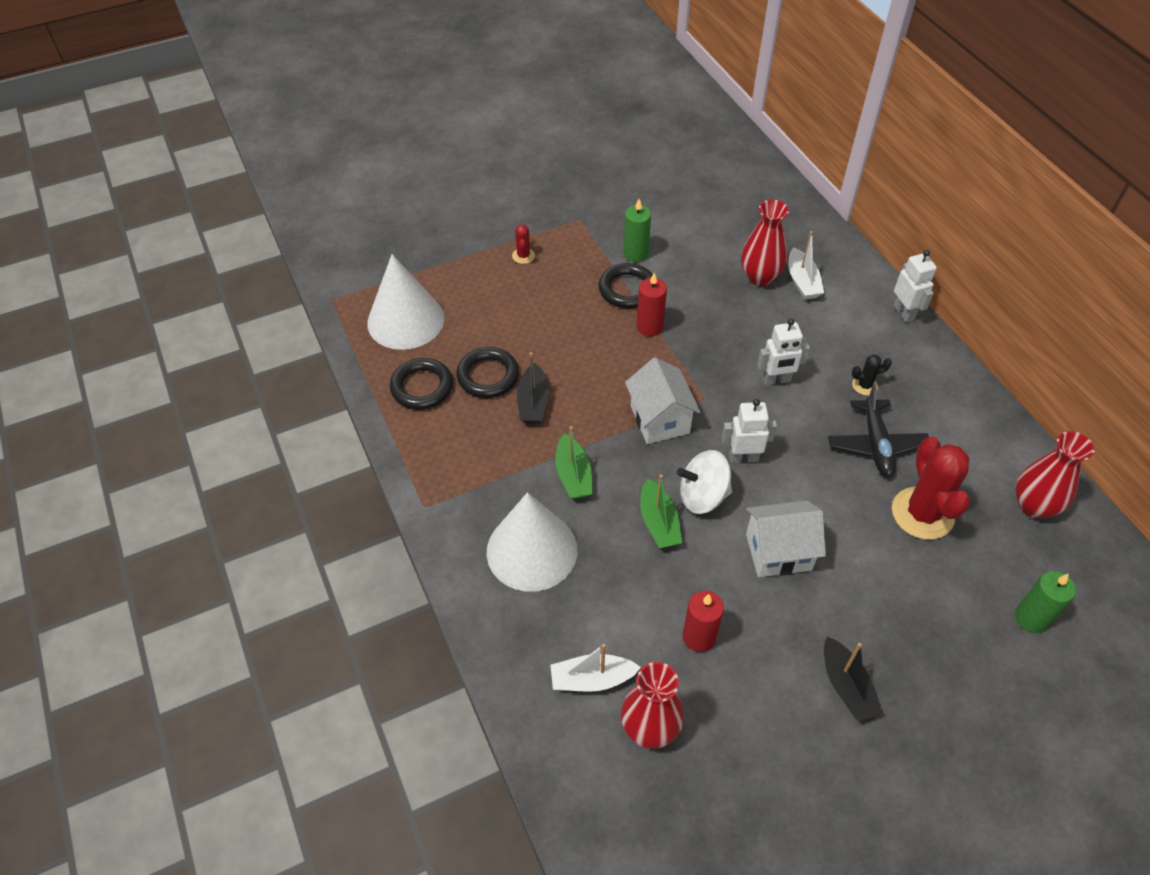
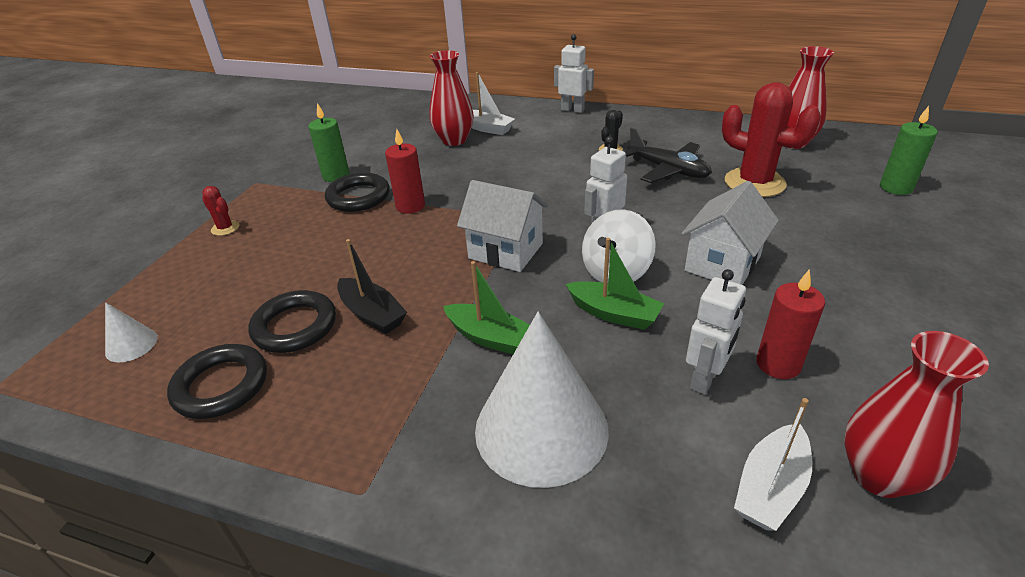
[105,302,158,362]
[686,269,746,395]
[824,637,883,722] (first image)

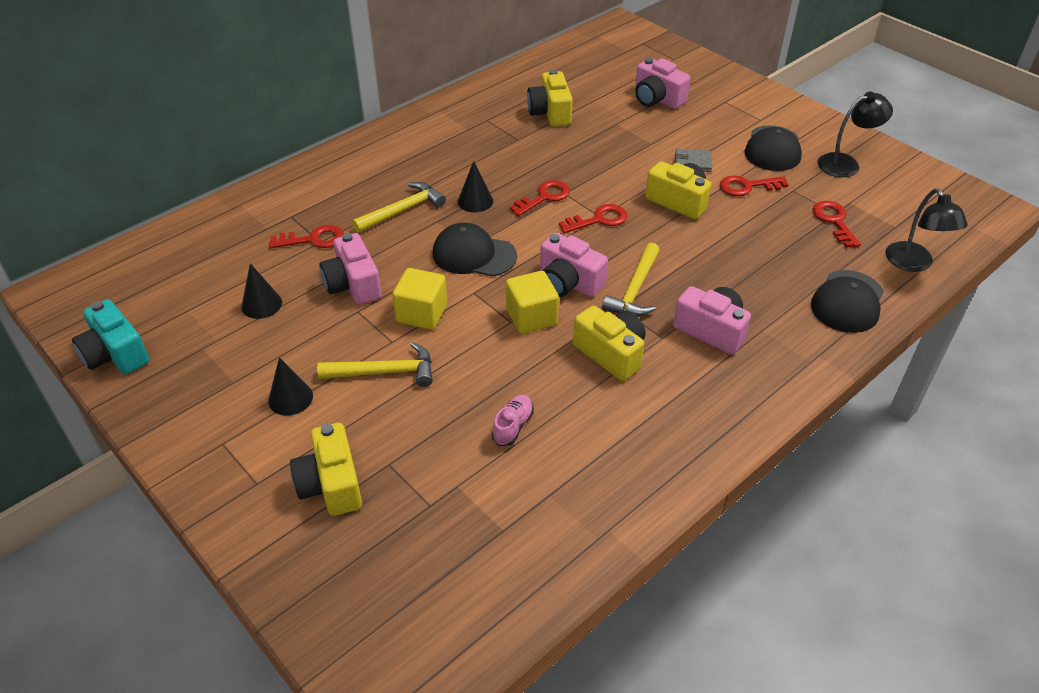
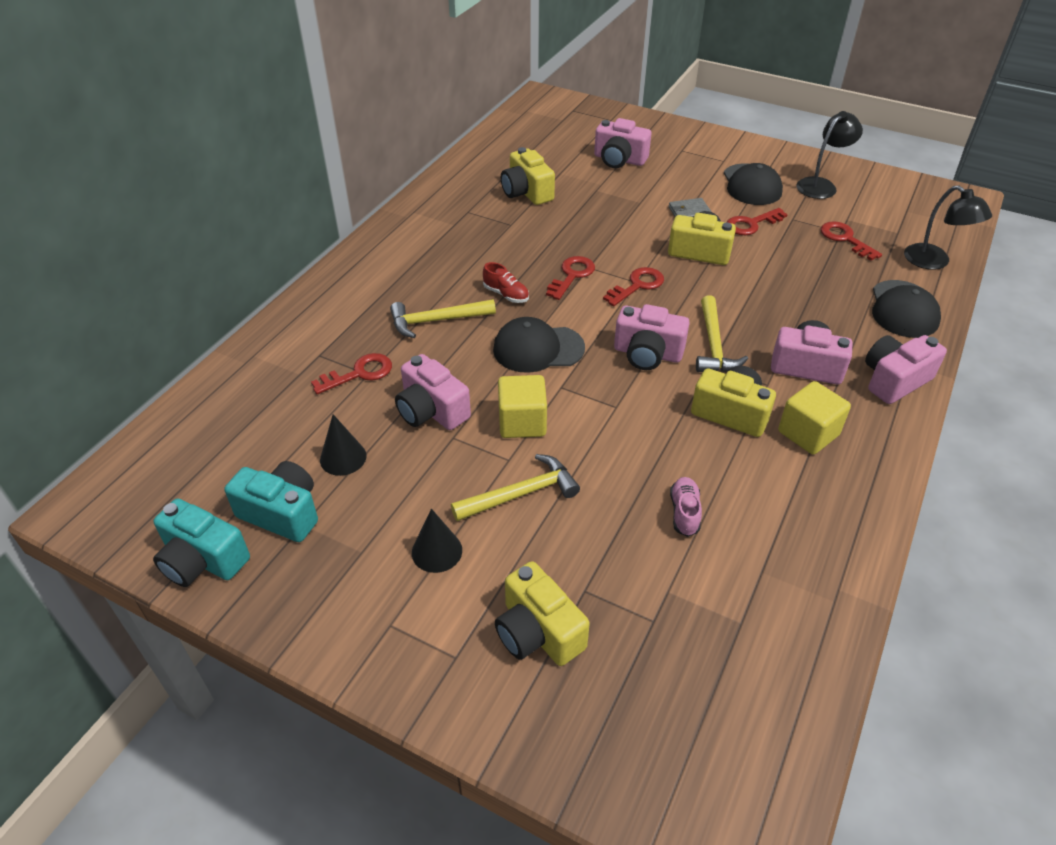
[225,461,318,542]
[390,299,496,338]
[483,262,529,303]
[778,381,851,455]
[865,335,947,404]

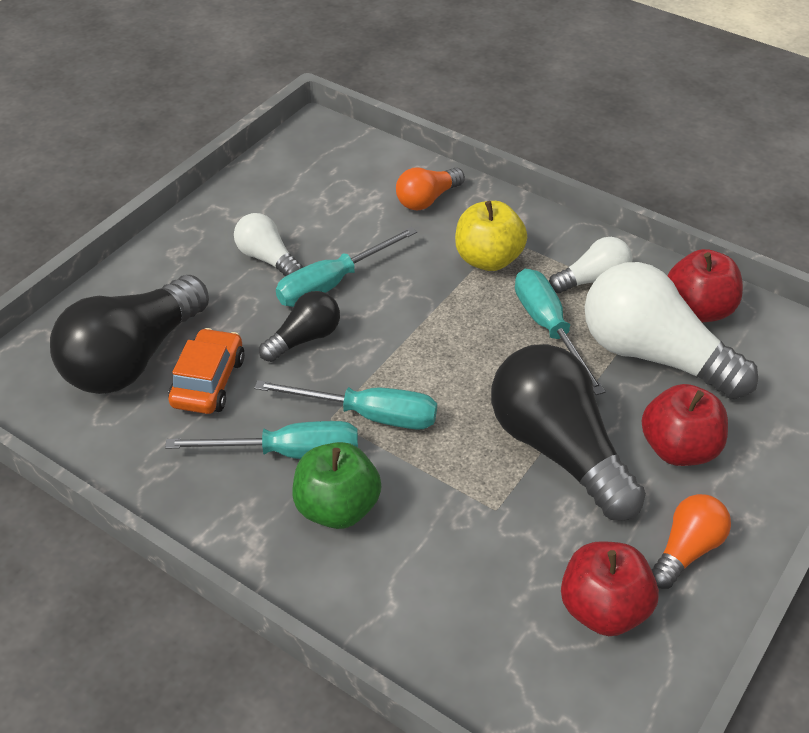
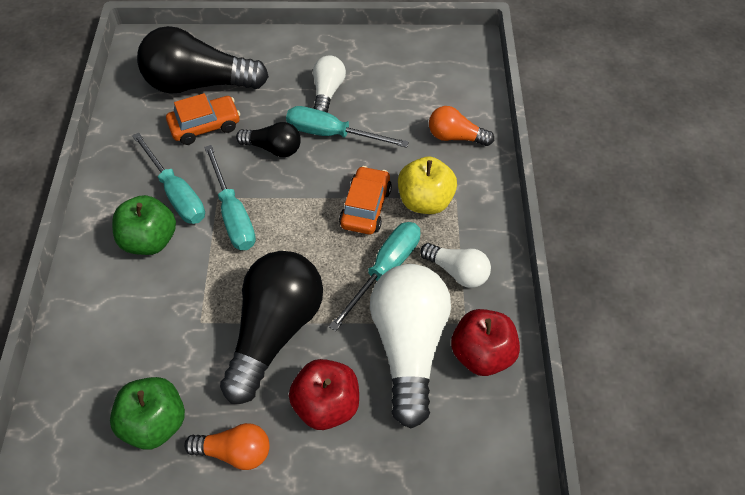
[110,377,185,450]
[339,166,392,234]

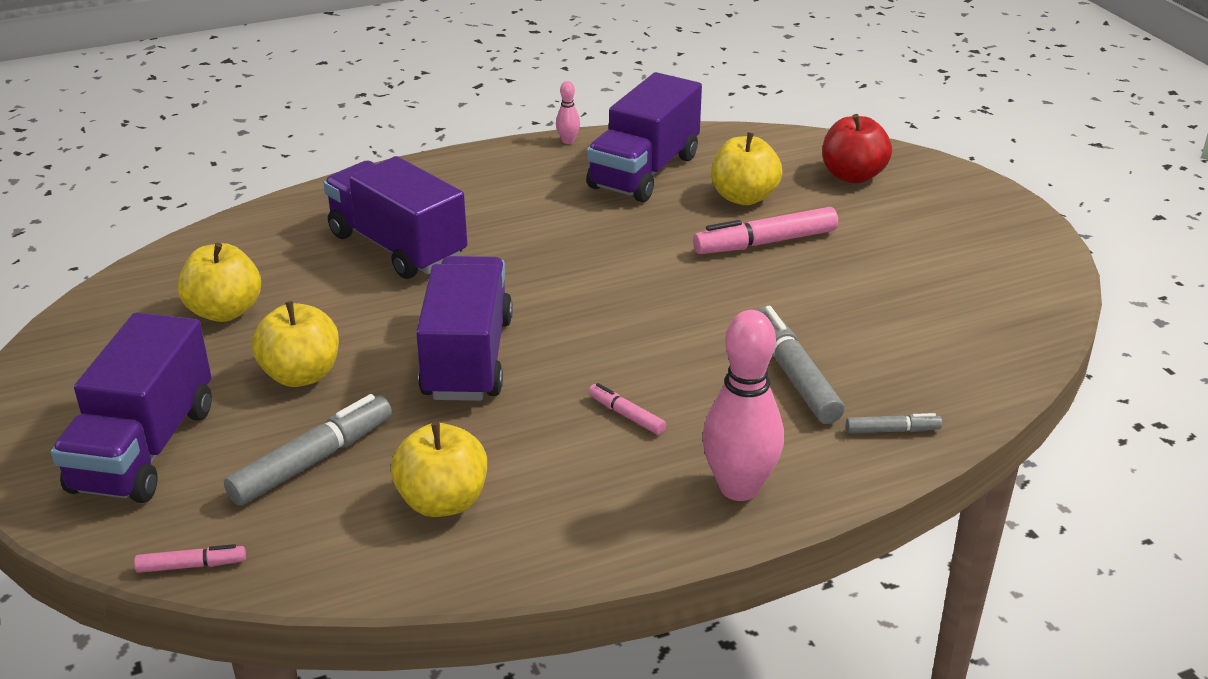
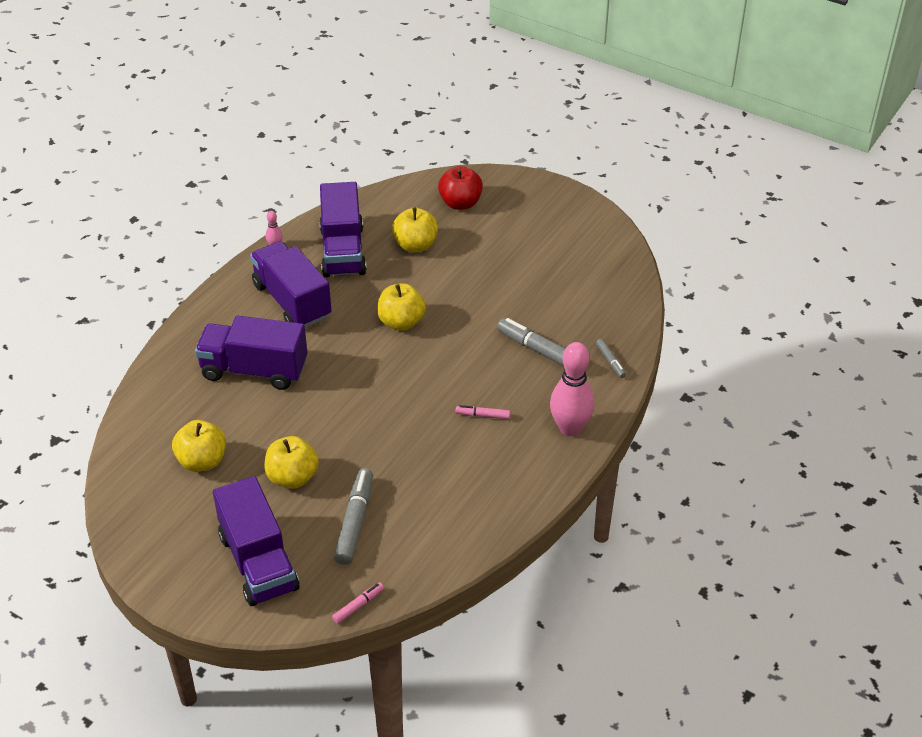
[250,241,332,328]
[377,283,426,331]
[596,339,626,378]
[693,207,838,254] (first image)

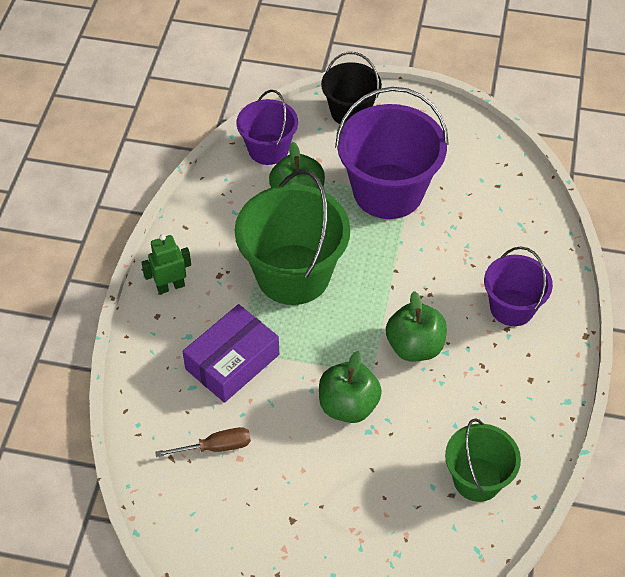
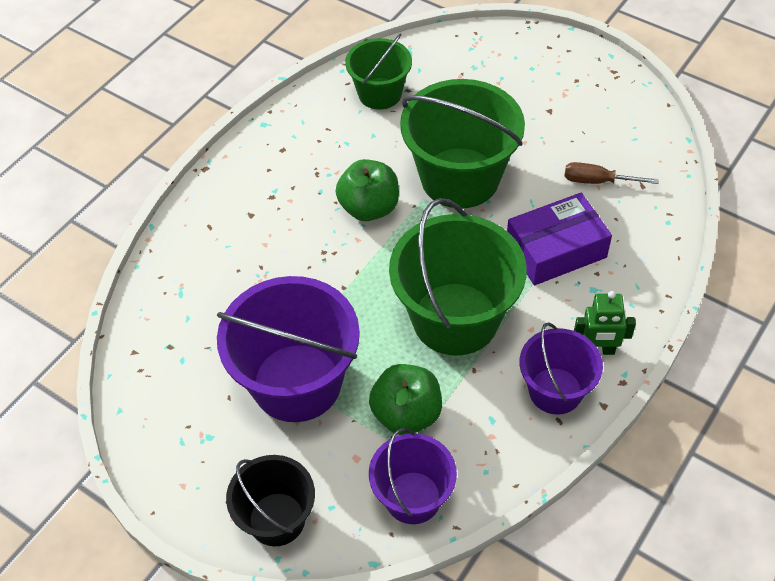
[400,79,525,208]
[520,322,603,415]

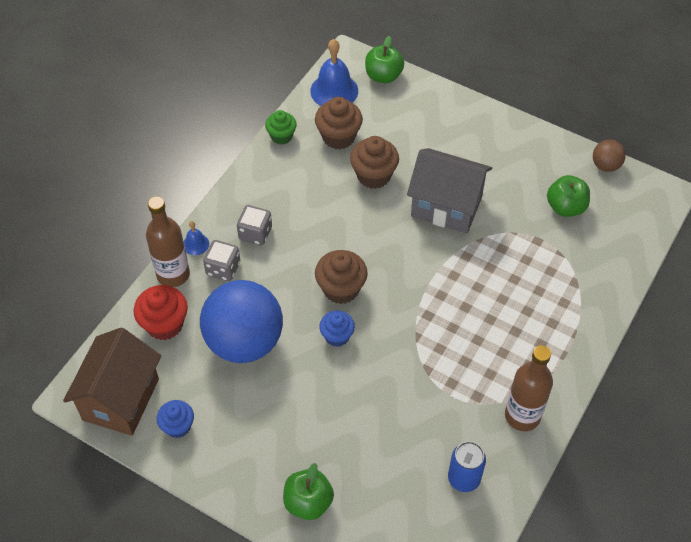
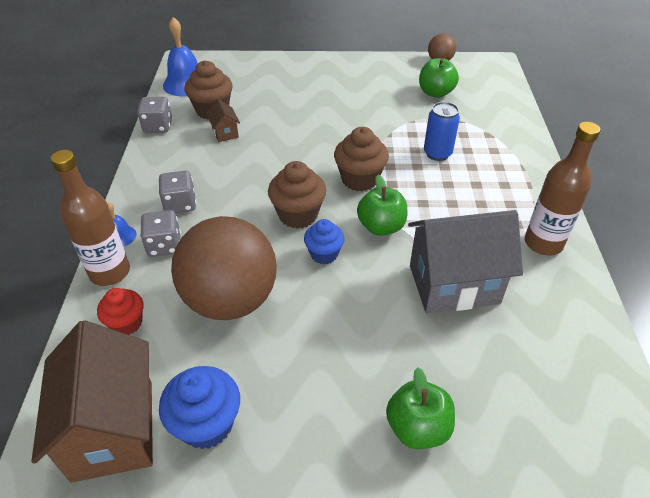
[97,288,144,335]
[137,97,172,133]
[159,366,240,449]
[171,216,277,320]
[206,99,240,142]
[334,127,389,191]
[357,175,408,236]
[408,210,523,313]
[424,102,460,161]

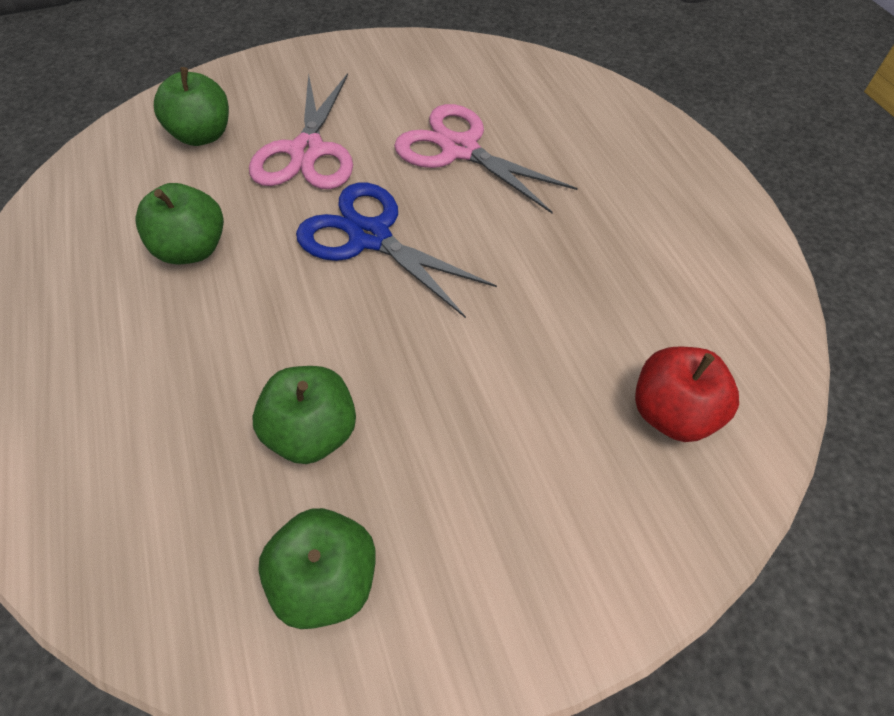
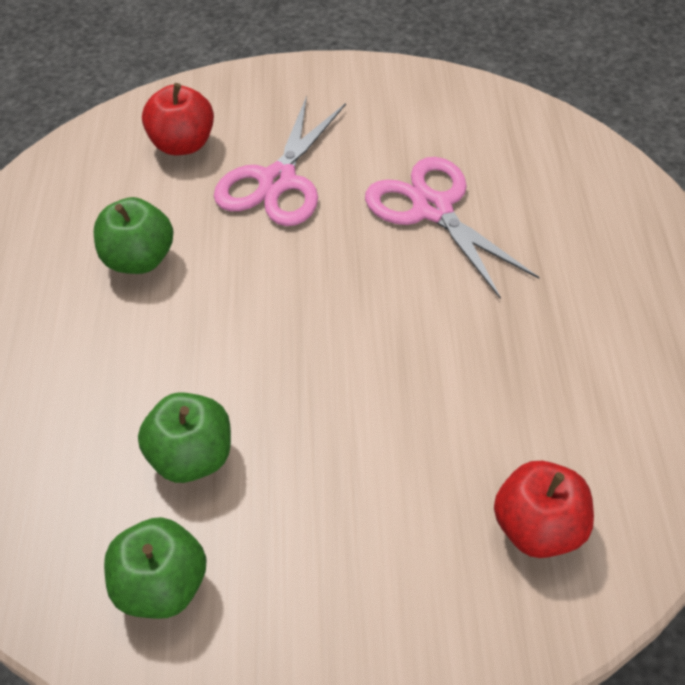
[142,83,214,155]
[296,183,497,318] (first image)

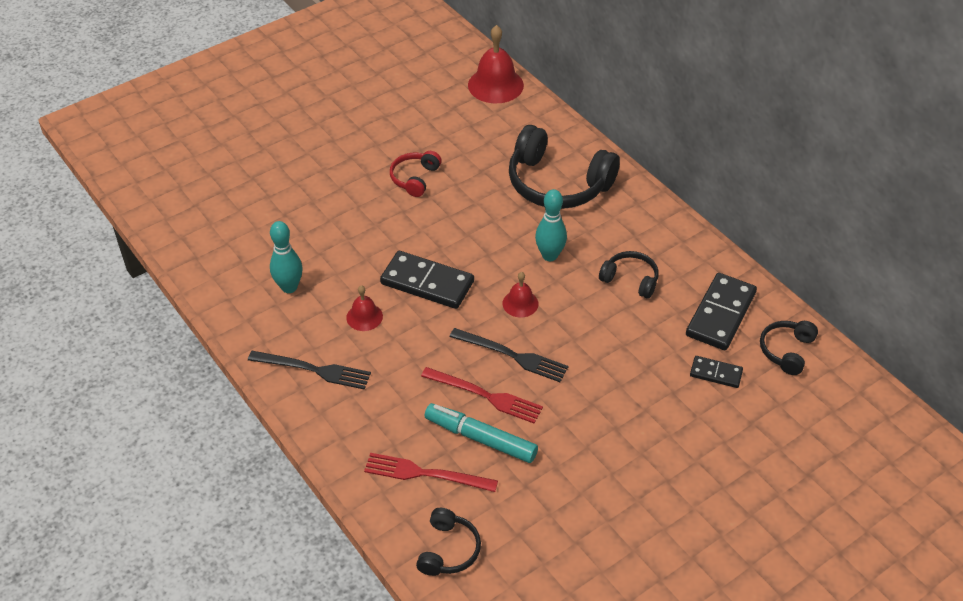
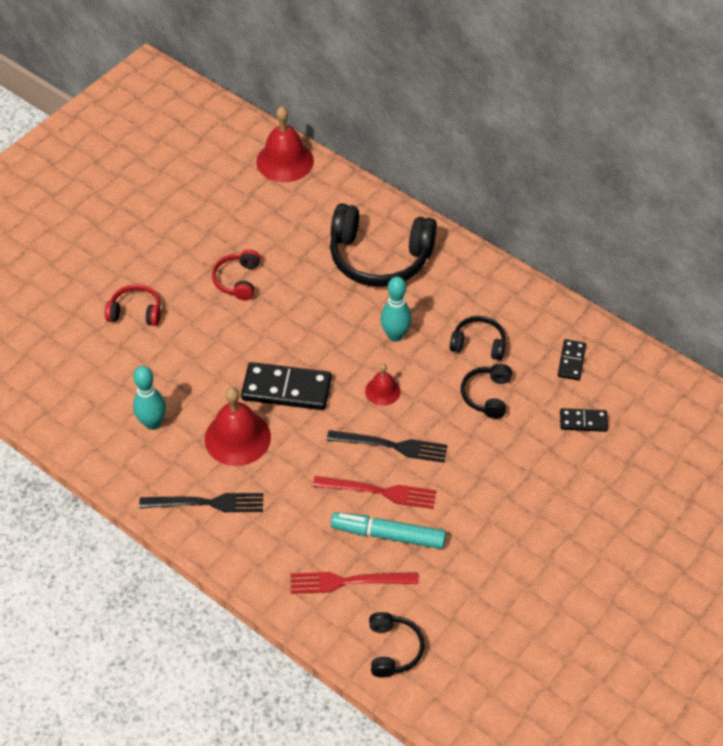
[105,284,161,326]
[205,387,271,466]
[461,364,512,419]
[558,339,586,381]

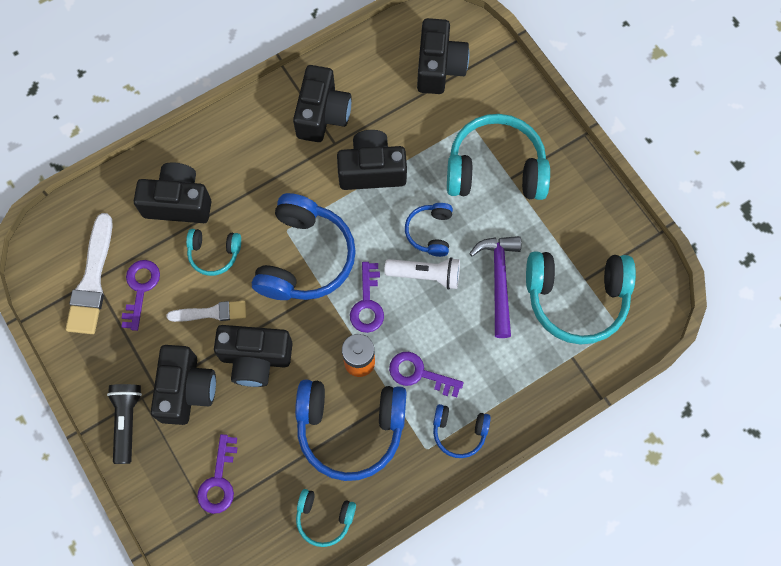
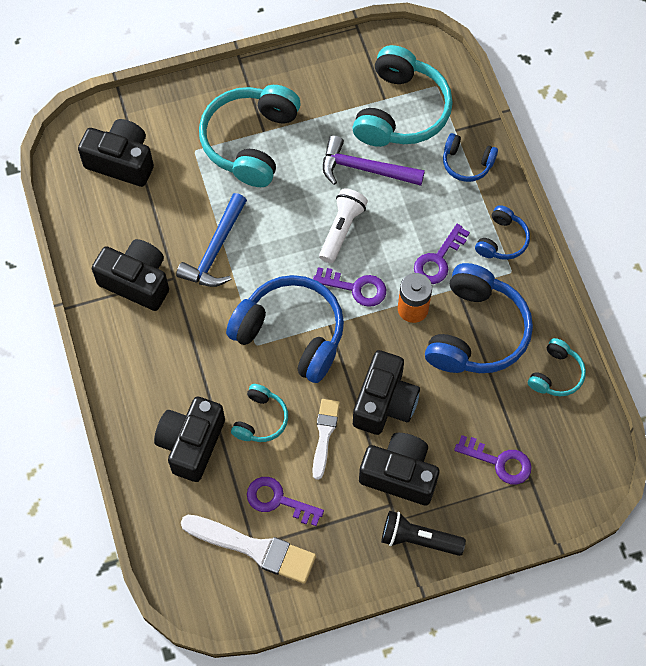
[176,193,247,287]
[443,133,498,182]

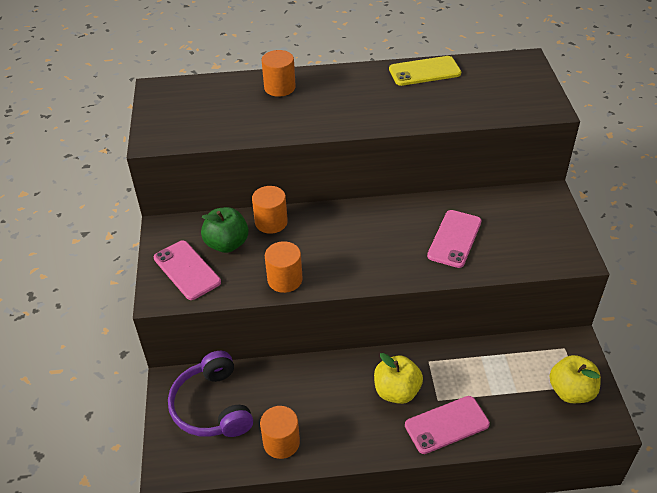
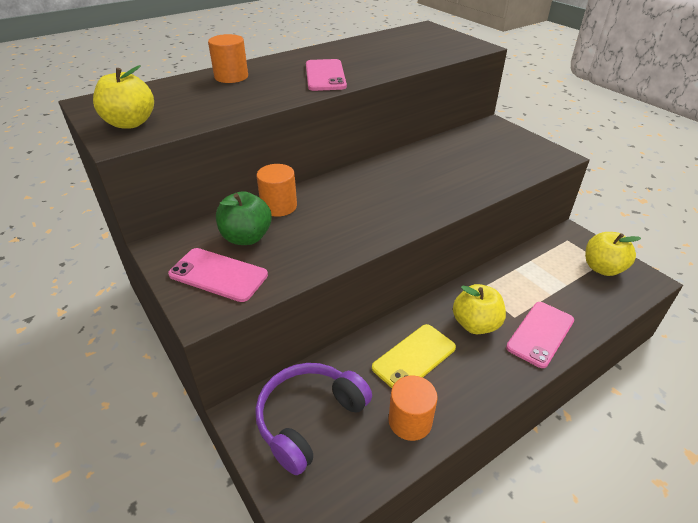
[93,65,154,129]
[255,363,372,475]
[306,59,347,91]
[372,324,456,388]
[265,241,303,293] (first image)

